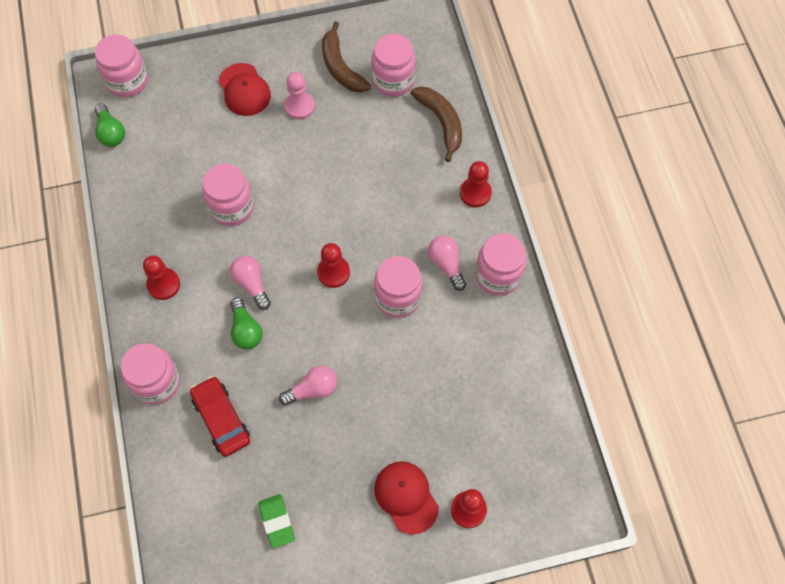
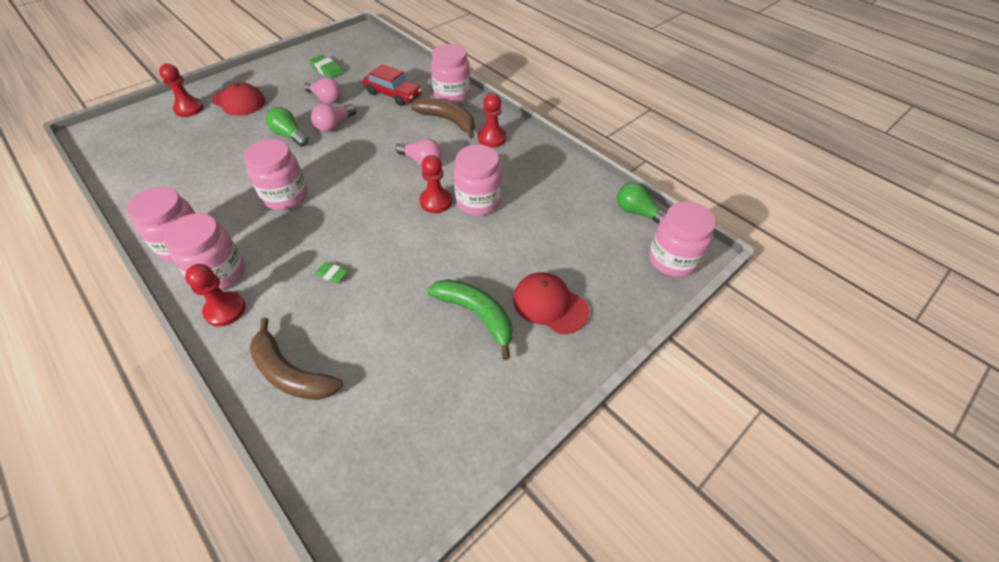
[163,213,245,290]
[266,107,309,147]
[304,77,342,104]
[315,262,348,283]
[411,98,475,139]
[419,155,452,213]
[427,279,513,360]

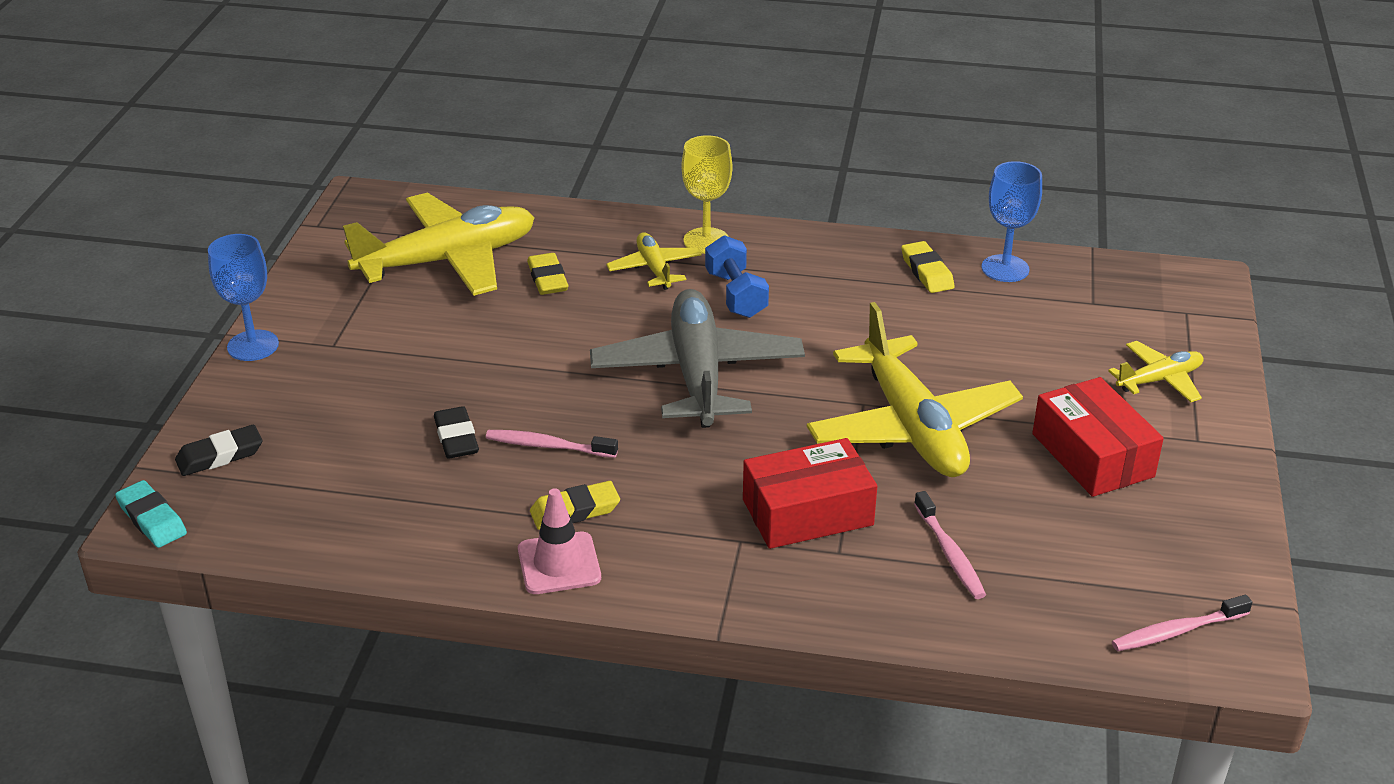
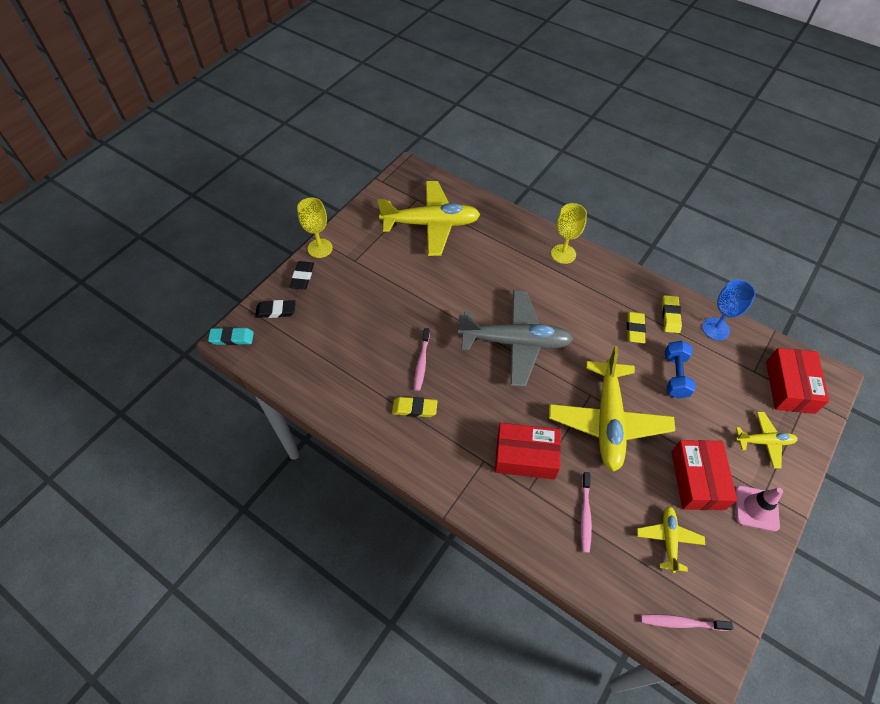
[208,327,254,345]
[290,261,314,289]
[297,197,333,258]
[414,328,430,391]
[458,290,573,387]
[627,312,646,343]
[637,506,705,573]
[665,341,696,398]
[735,486,783,532]
[766,348,829,414]

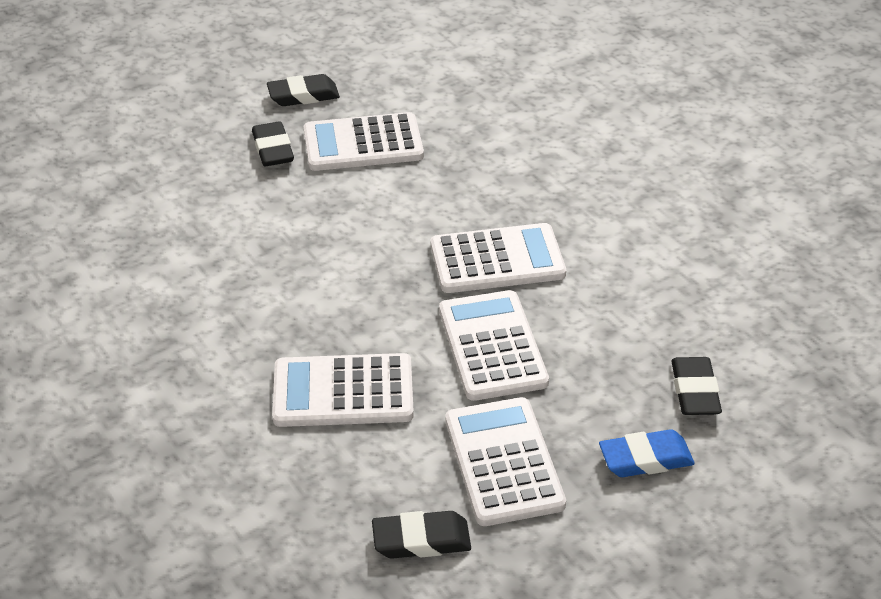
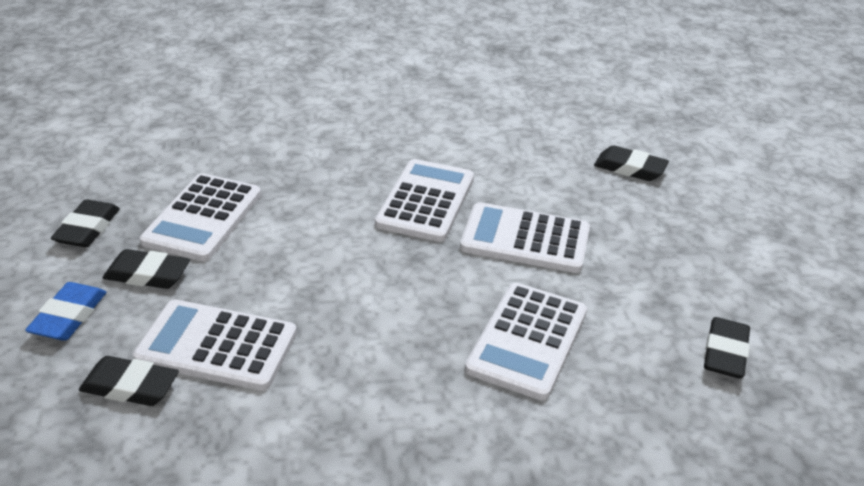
[25,282,106,341]
[79,356,179,406]
[133,299,297,391]

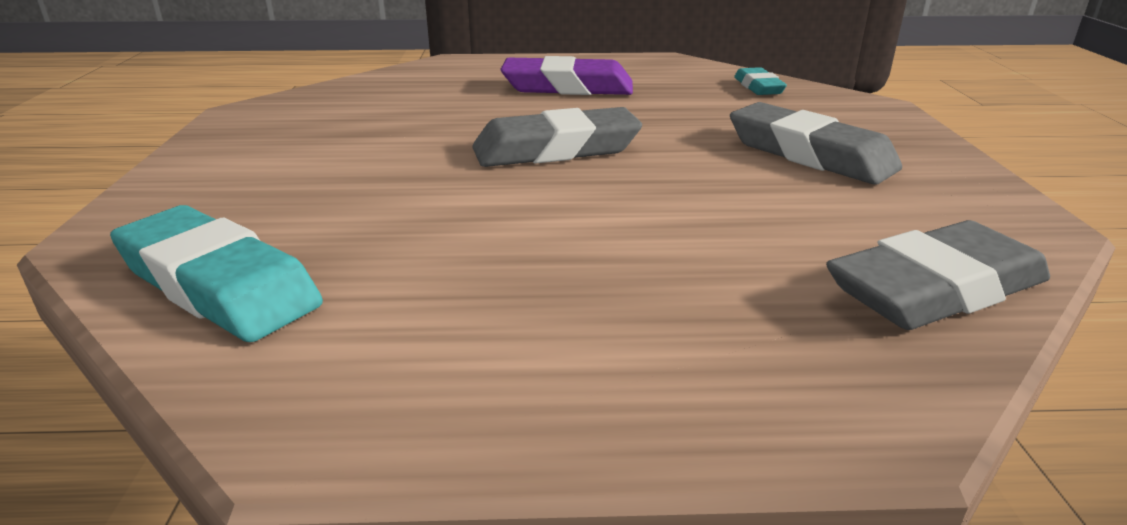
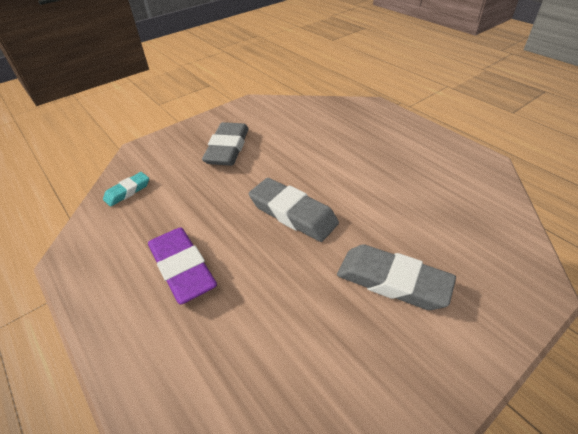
[337,244,456,310]
[110,205,323,342] (first image)

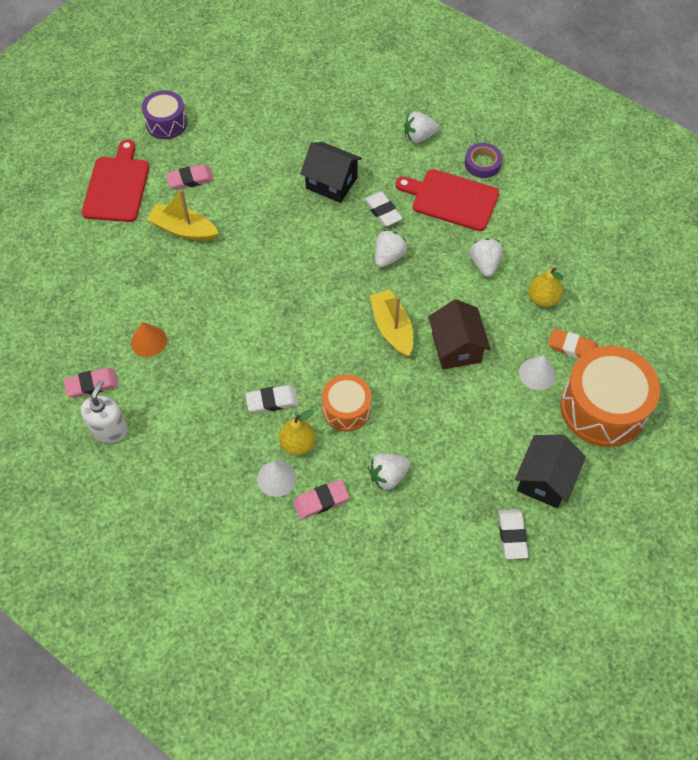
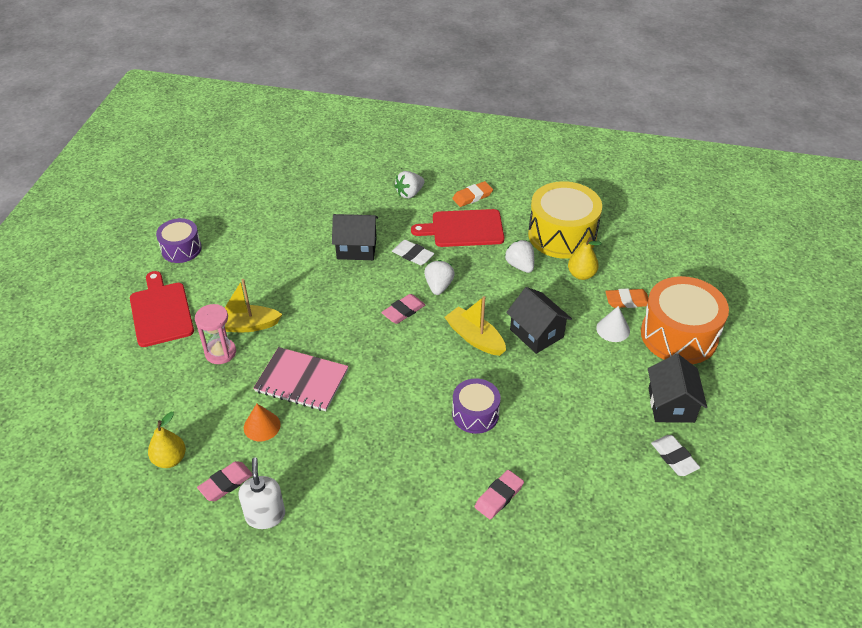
[148,412,186,468]
[195,304,236,364]
[253,347,349,411]
[381,294,425,324]
[452,181,493,207]
[452,379,501,434]
[506,287,572,354]
[528,181,602,259]
[245,385,299,413] (first image)
[257,461,296,497] (first image)
[368,453,410,490] (first image)

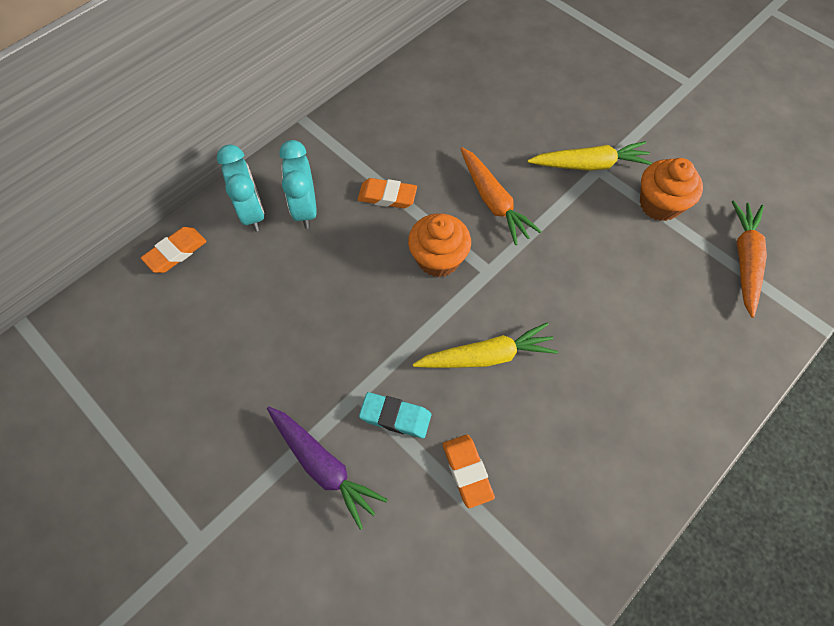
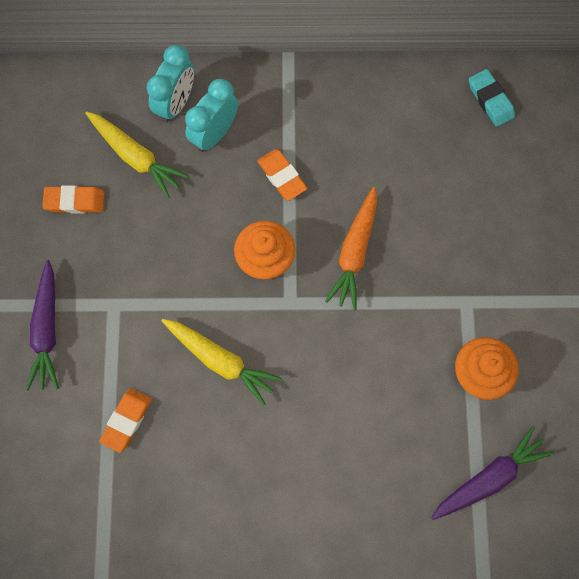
[42,185,104,214]
[85,111,188,198]
[431,426,554,520]
[469,69,515,127]

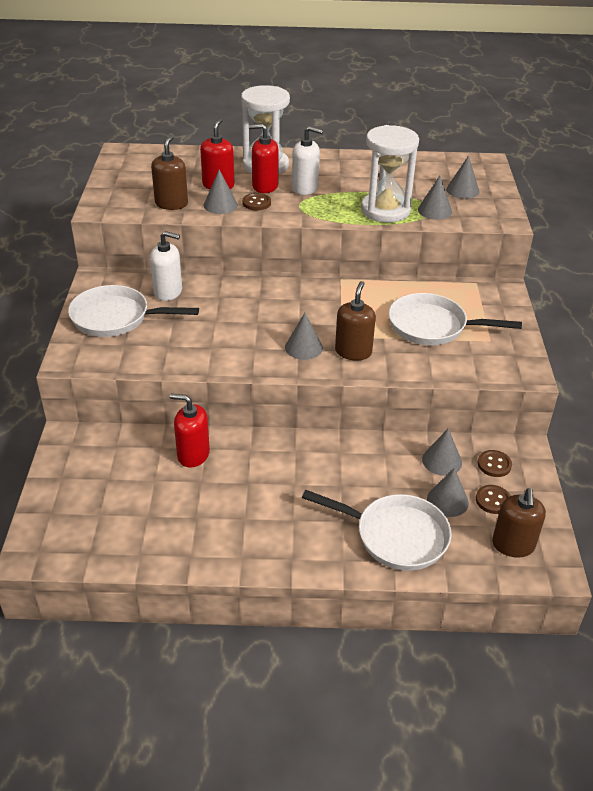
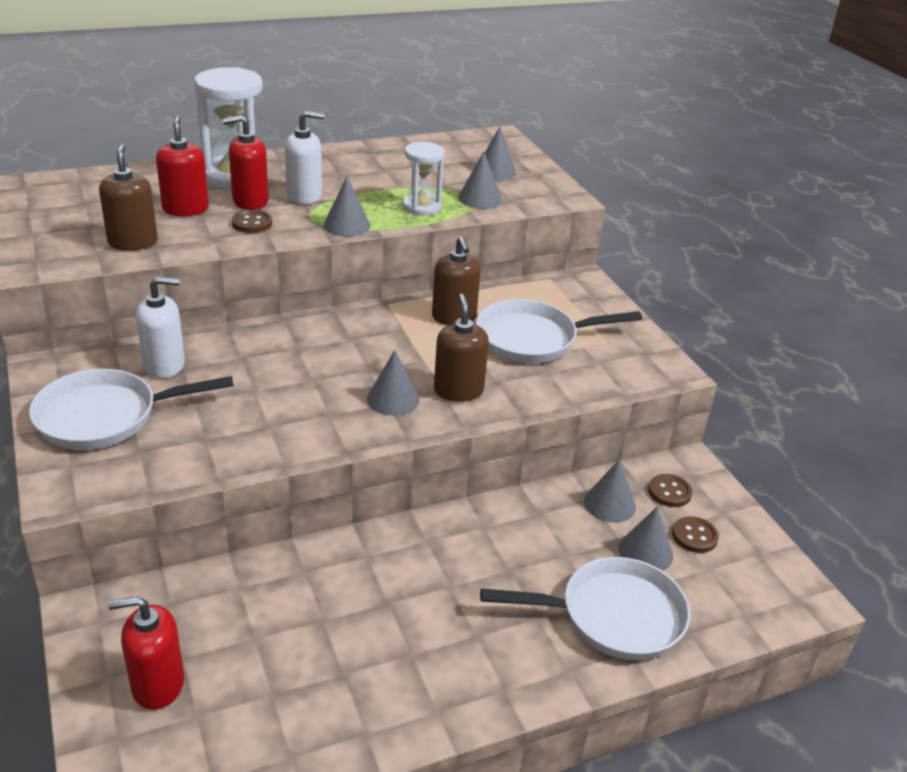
[108,596,184,710]
[324,177,370,237]
[403,142,445,215]
[432,236,481,325]

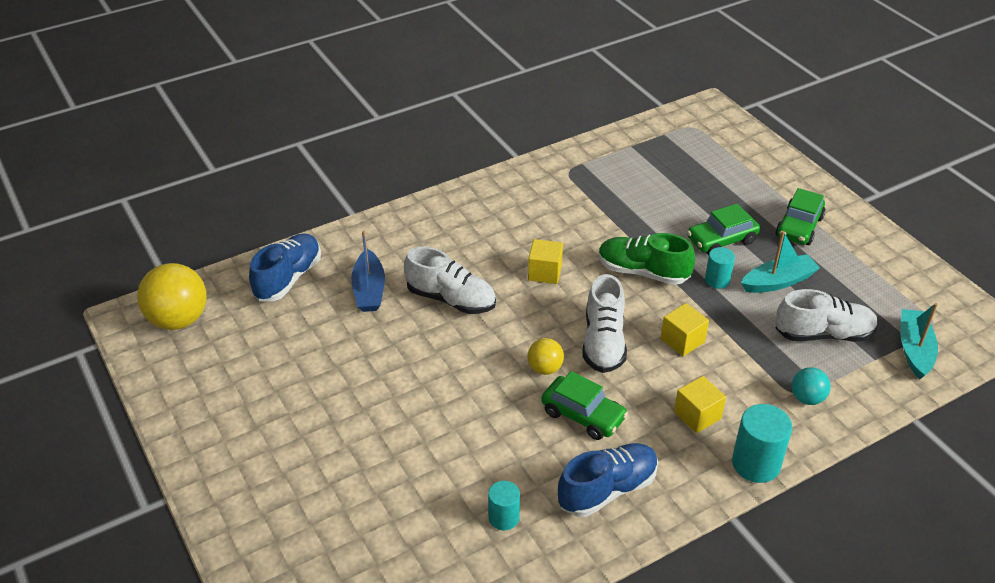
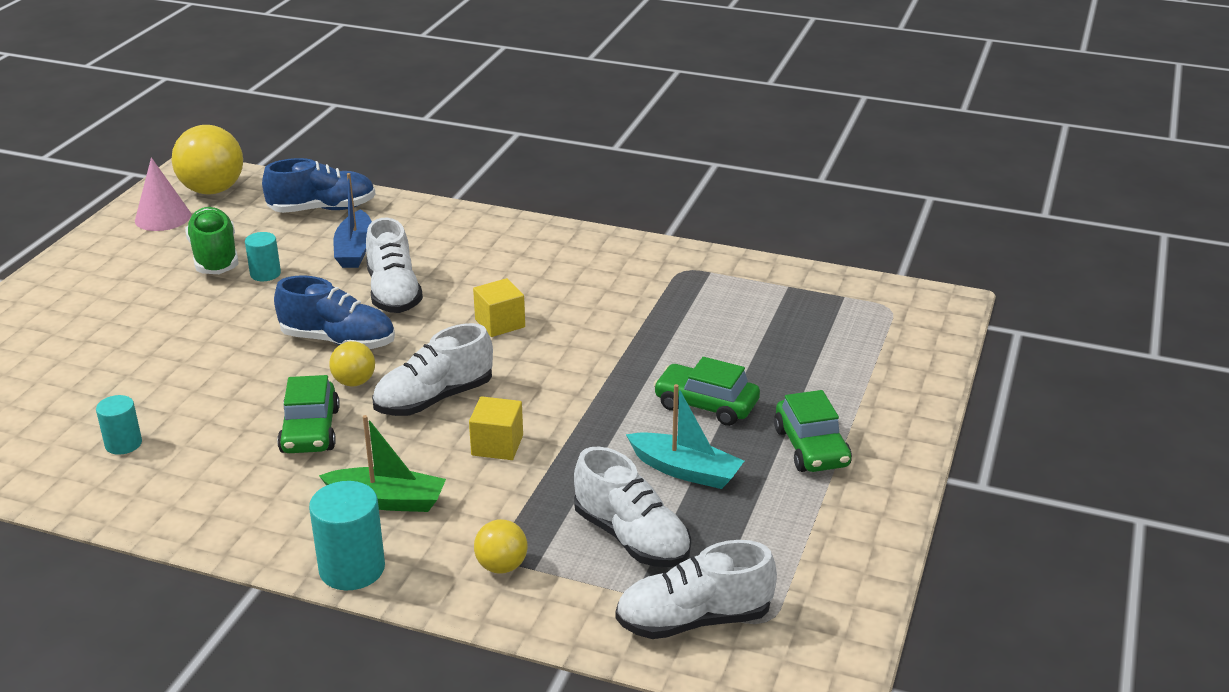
[135,157,191,231]
[185,207,239,274]
[245,232,281,281]
[274,275,395,349]
[319,415,446,512]
[334,173,372,268]
[474,519,528,574]
[616,540,777,639]
[774,390,852,472]

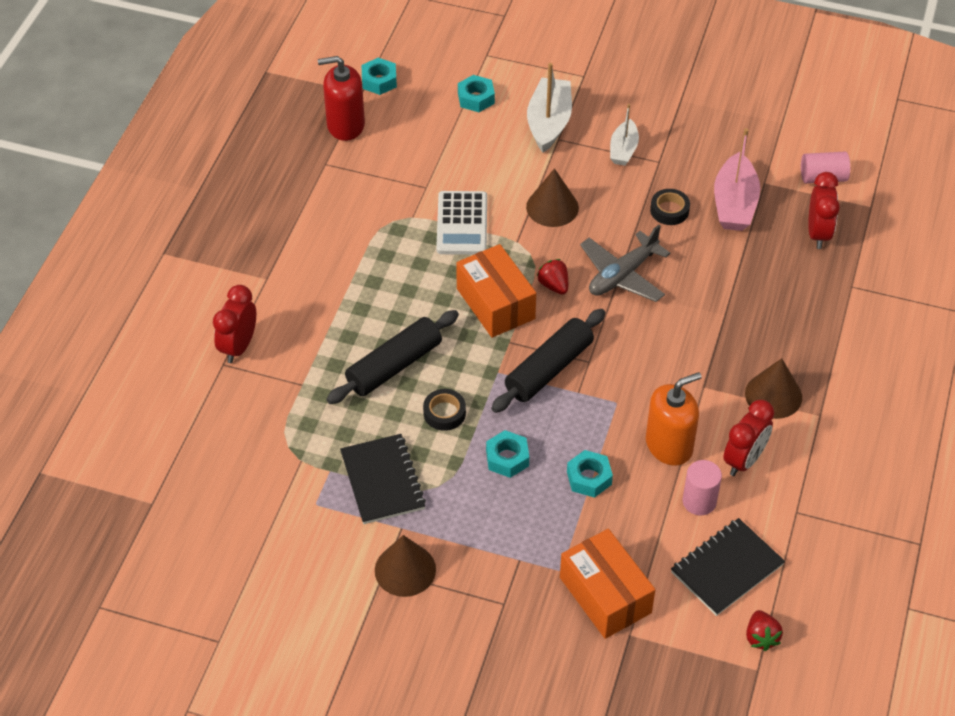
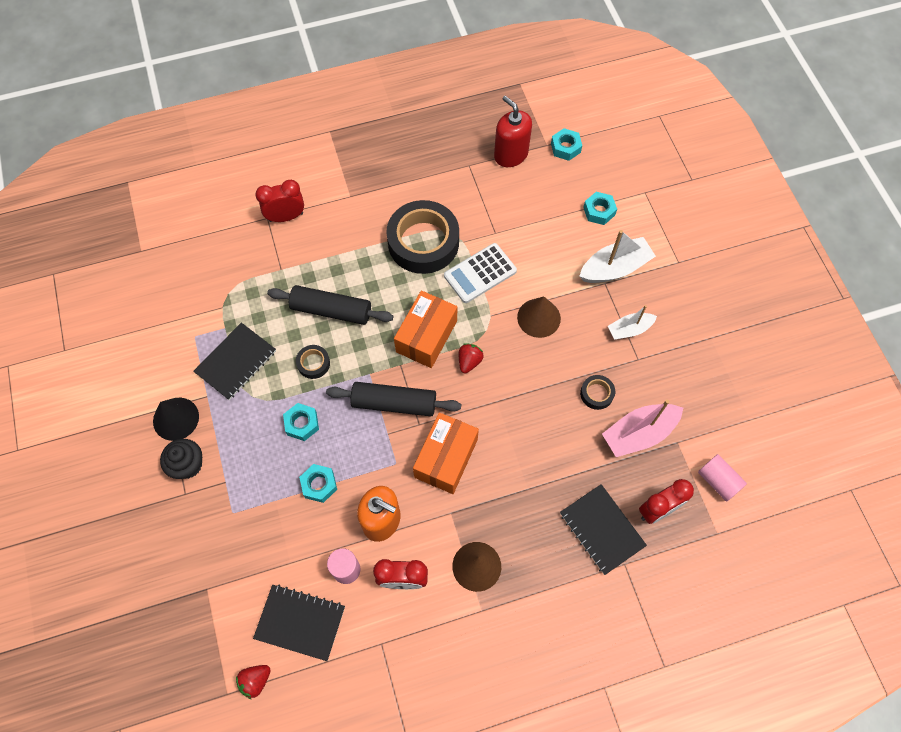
[153,398,199,441]
[160,439,202,479]
[386,200,459,274]
[413,413,479,494]
[560,484,647,575]
[580,225,670,302] (first image)

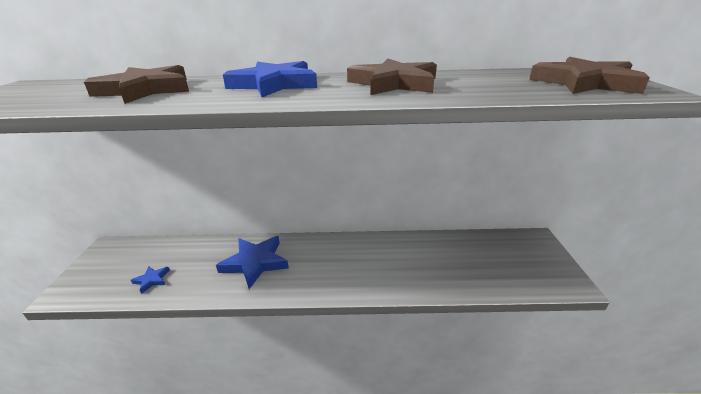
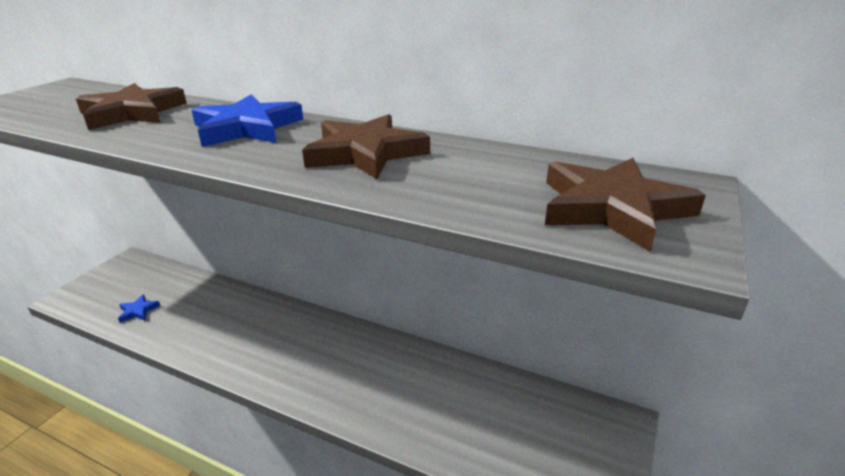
[216,236,289,289] (first image)

